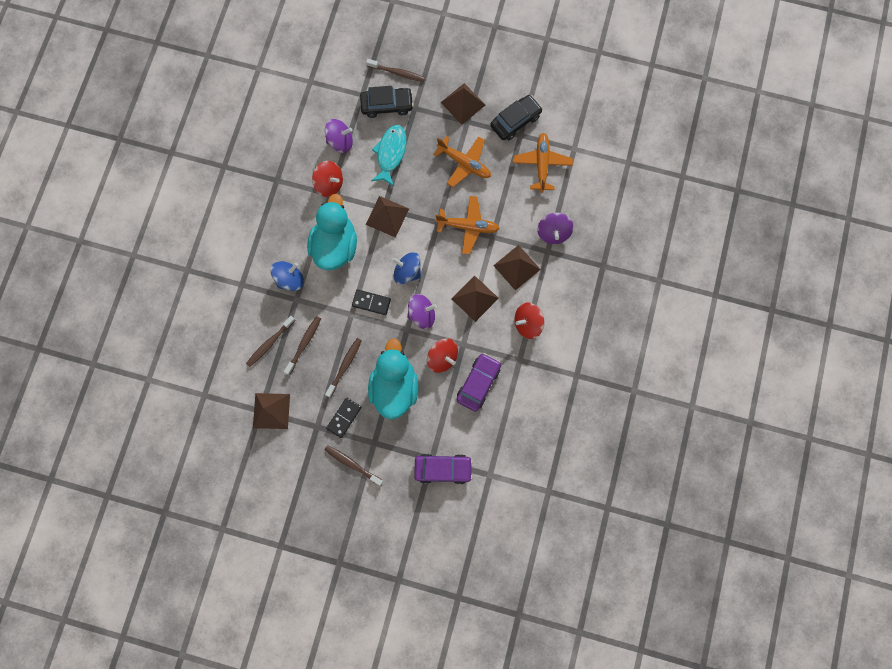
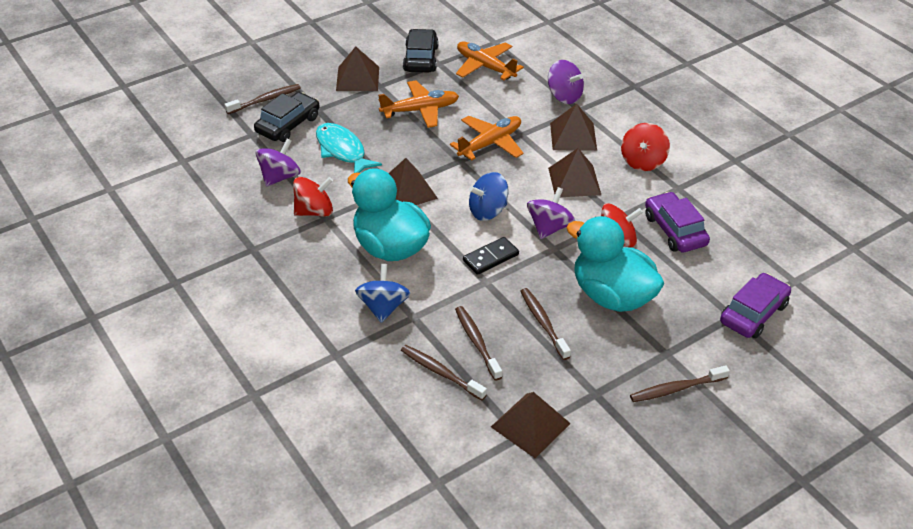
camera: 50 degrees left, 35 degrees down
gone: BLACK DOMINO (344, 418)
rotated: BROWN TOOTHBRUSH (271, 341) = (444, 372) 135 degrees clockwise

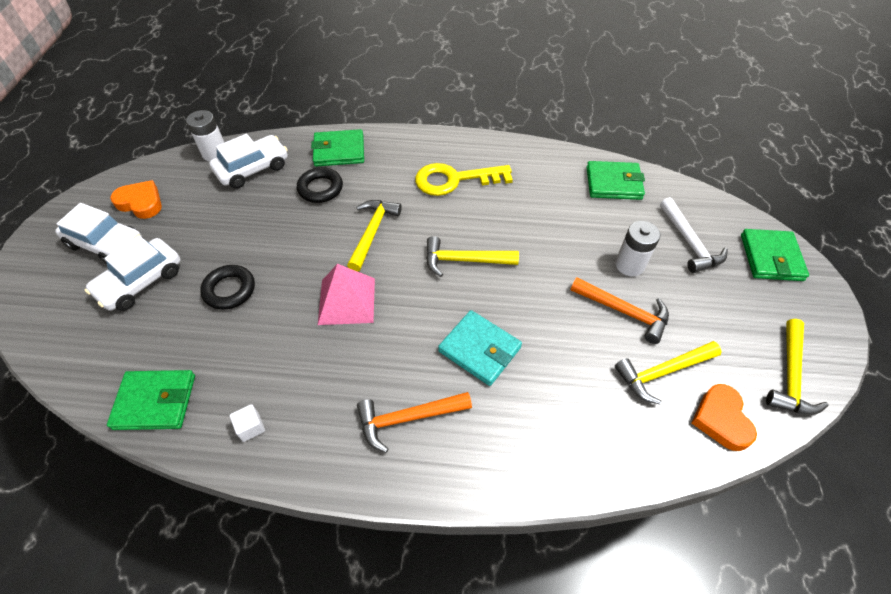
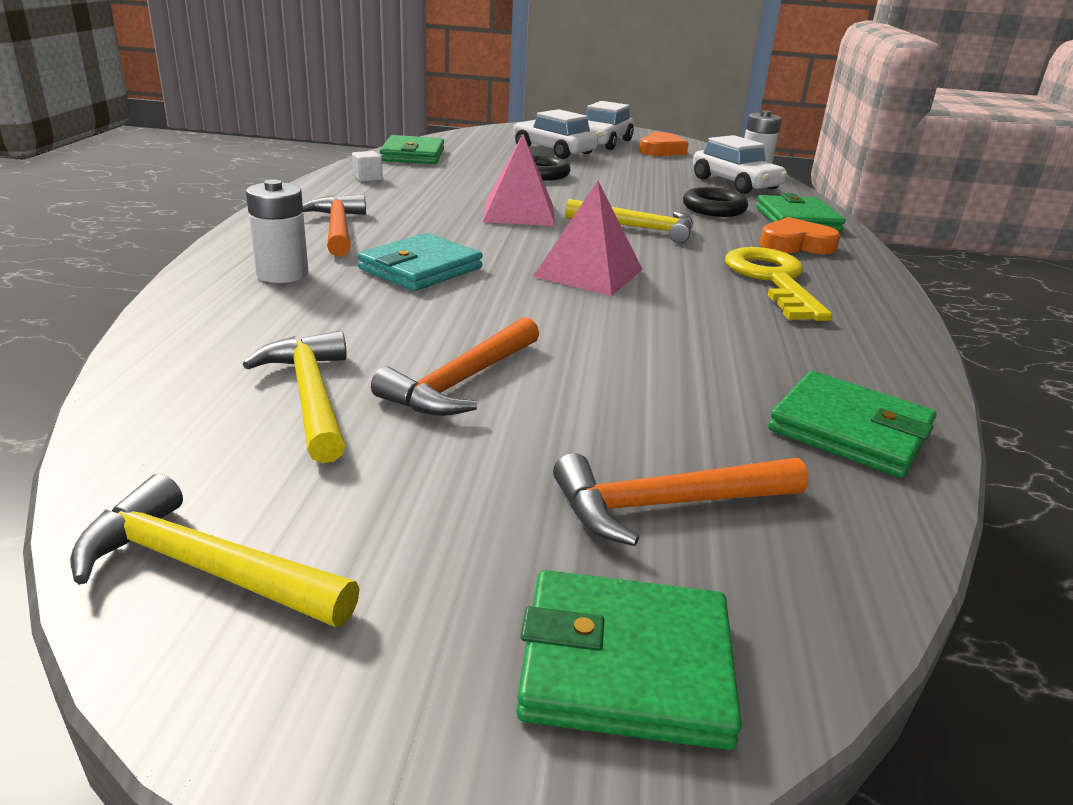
camera: 90 degrees right, 25 degrees down
shifted: WHITE BATTERY (637, 248) to (277, 231); ORANGE HEART (724, 417) to (800, 235)
swapped: YELLOW HAMMER (472, 256) to PINK PYRAMID (588, 238)
repainted: WHITE HAMMER (694, 235) to ORANGE HAMMER (680, 499)
rotated: GREEN WALLET (615, 180) = (852, 424) 60 degrees counterclockwise

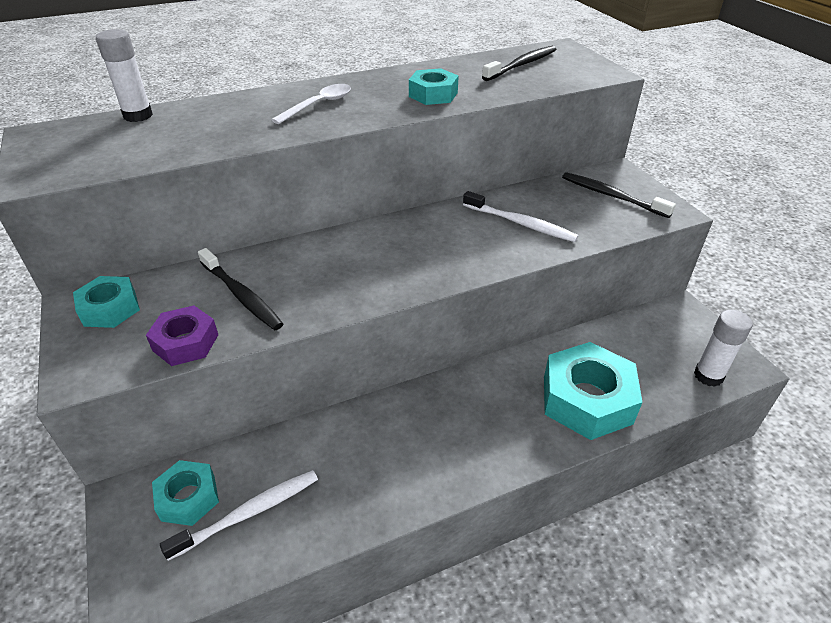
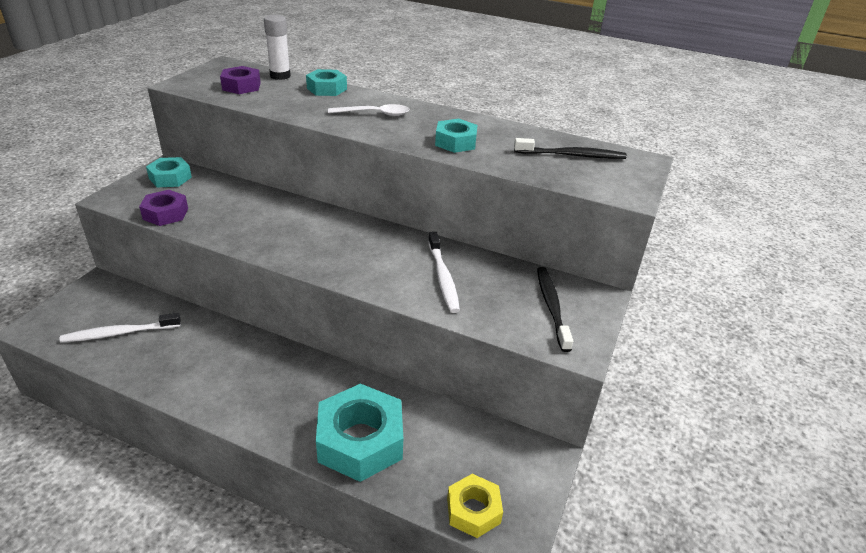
camera: 45 degrees right, 5 degrees down
gone: BLACK TOOTHBRUSH (240, 289)
new: PURPLE NUT (240, 80)
shifted: TURQUOISE NUT (185, 493) to (326, 82)
swapped: WHITE GLUE STICK (723, 348) to YELLOW NUT (475, 506)
rotated: WHITE TOOTHBRUSH (239, 515) = (120, 328) 150 degrees clockwise

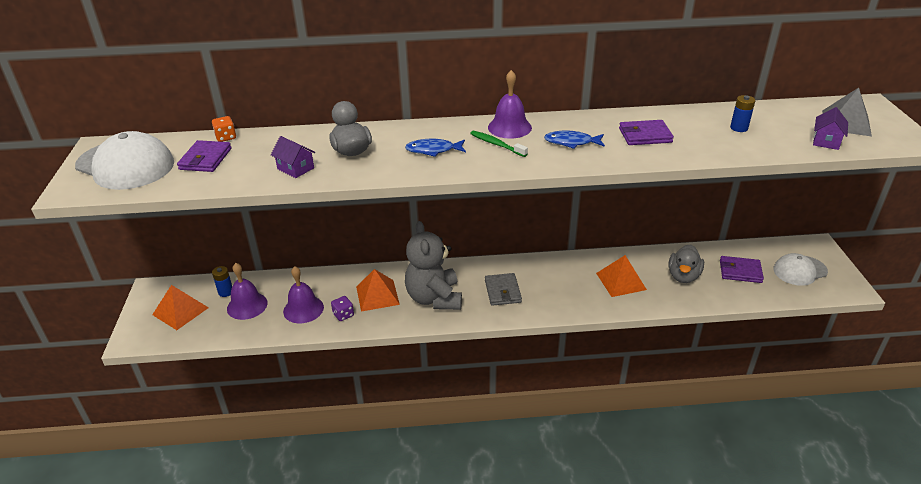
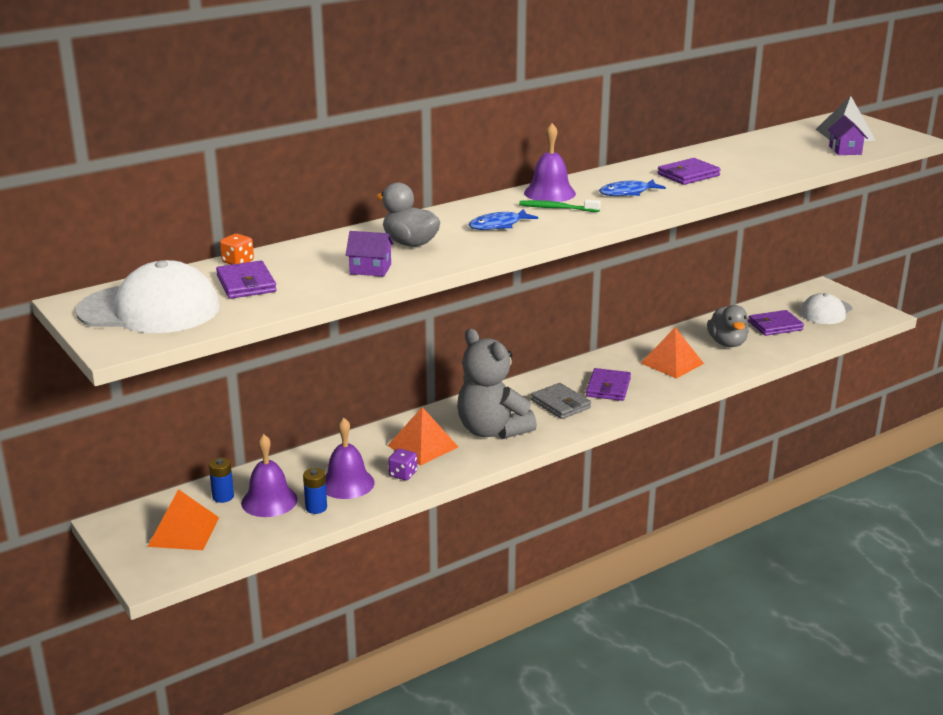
camera: 30 degrees left, 10 degrees down
new: PURPLE WALLET (608, 384)
shifted: BLUE BATTERY (742, 113) to (315, 491)

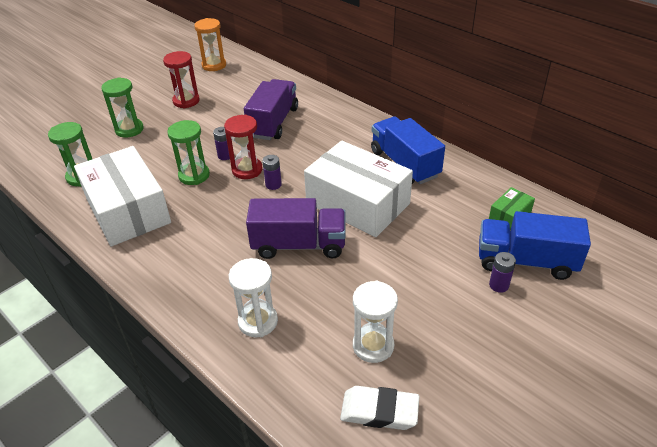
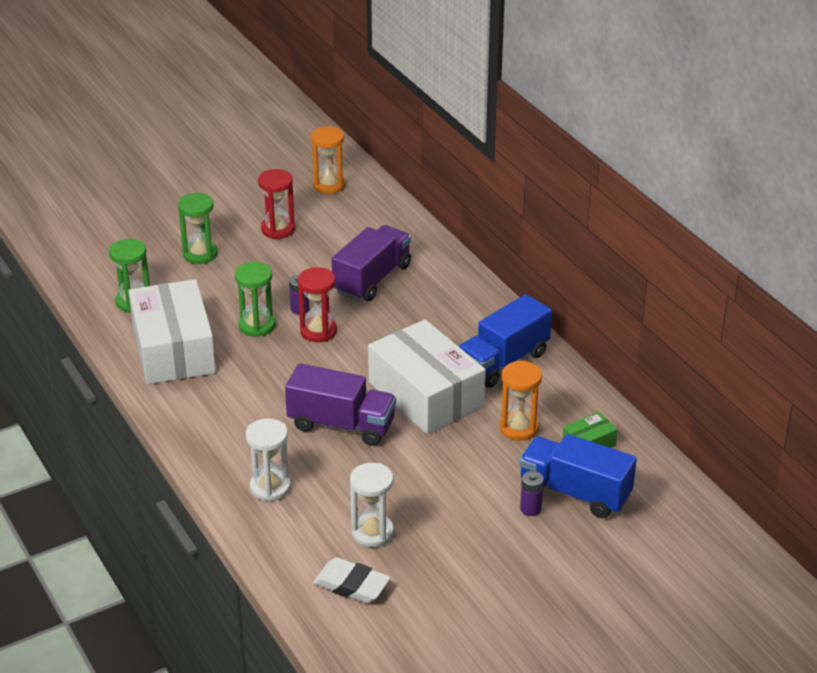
camera: 15 degrees right, 5 degrees down
gone: PURPLE BATTERY (272, 172)
new: ORANGE HOURGLASS (521, 400)
rotated: BLUE TRUCK (408, 150) = (505, 341) 120 degrees counterclockwise

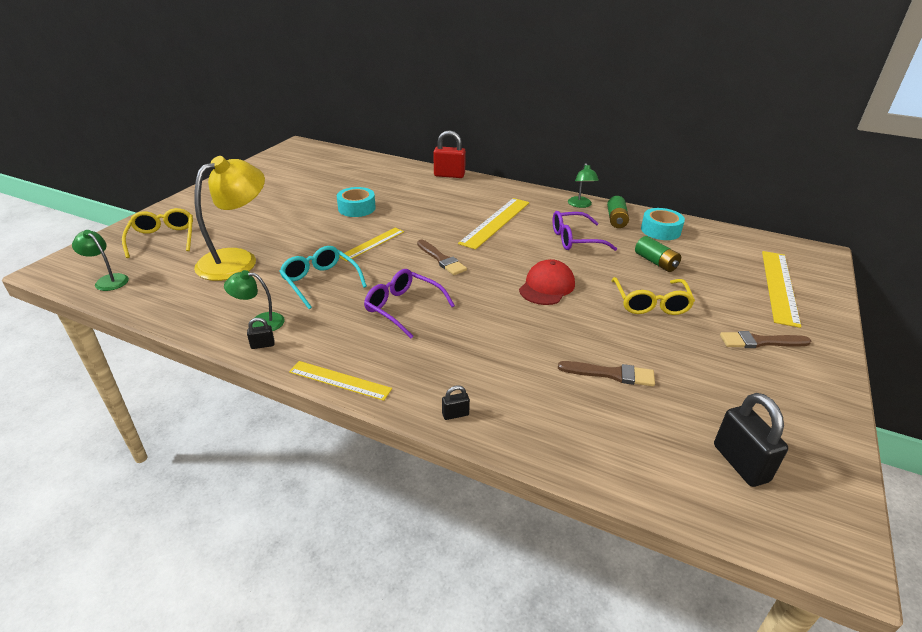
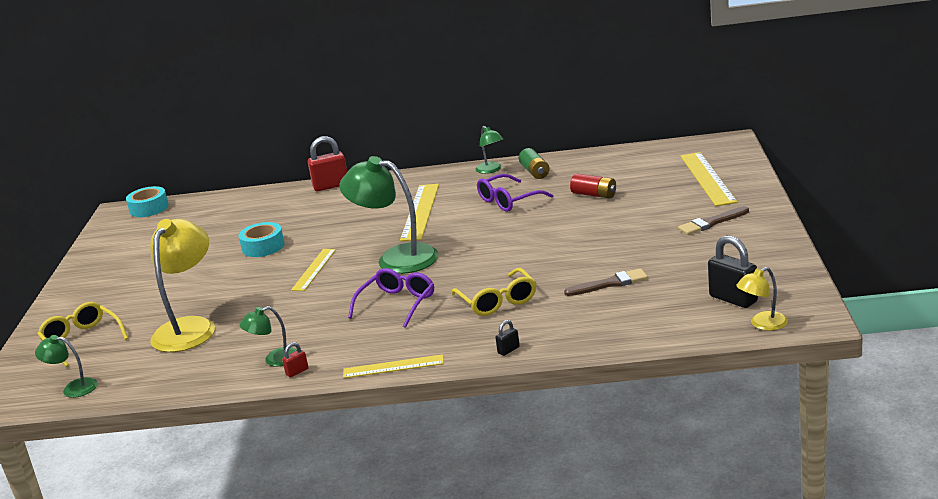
camera: 20 degrees left, 10 degrees down
gone: TURQUOISE GLASSES (323, 277); RED CAP (547, 282)
new: YELLOW LAMP (762, 299)
shifted: YELLOW GLASSES (653, 296) to (493, 292); TURQUOISE TAPE (663, 224) to (147, 201)
swapped: BROWN BRUSH (442, 257) to GREEN LAMP (389, 215)
repainted: BLACK PADLOCK (260, 333) to RED PADLOCK (295, 360); GREEN BATTERY (658, 254) to RED BATTERY (593, 186)
rotated: PURPLE GLASSES (409, 304) = (391, 298) 105 degrees clockwise

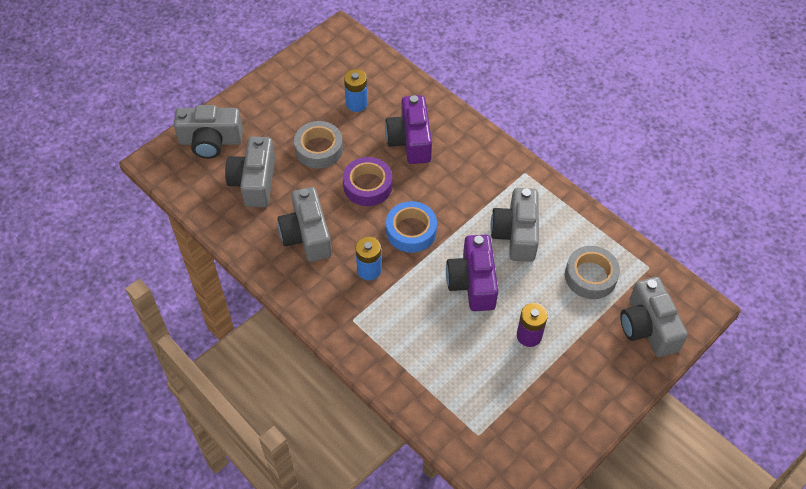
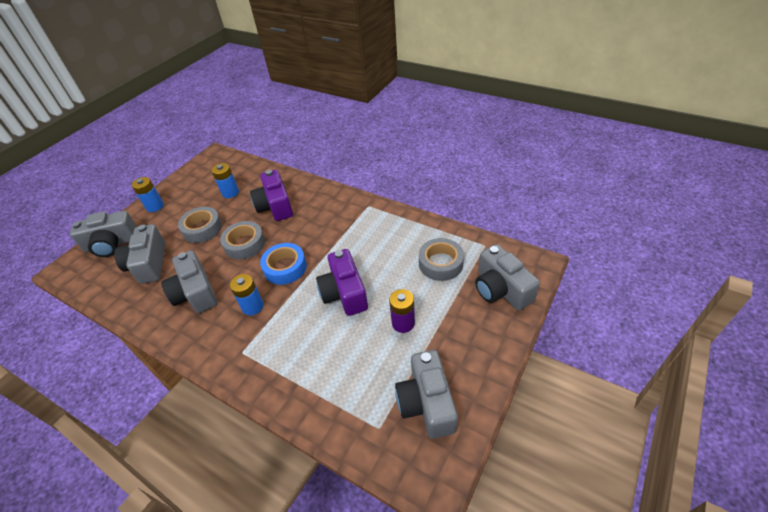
camera: 10 degrees left, 10 degrees down
new: BLUE BATTERY (148, 194)
shifted: GREY CAMERA (514, 225) to (426, 394)
repainted: PURPLE TAPE (367, 181) to GREY TAPE (242, 240)

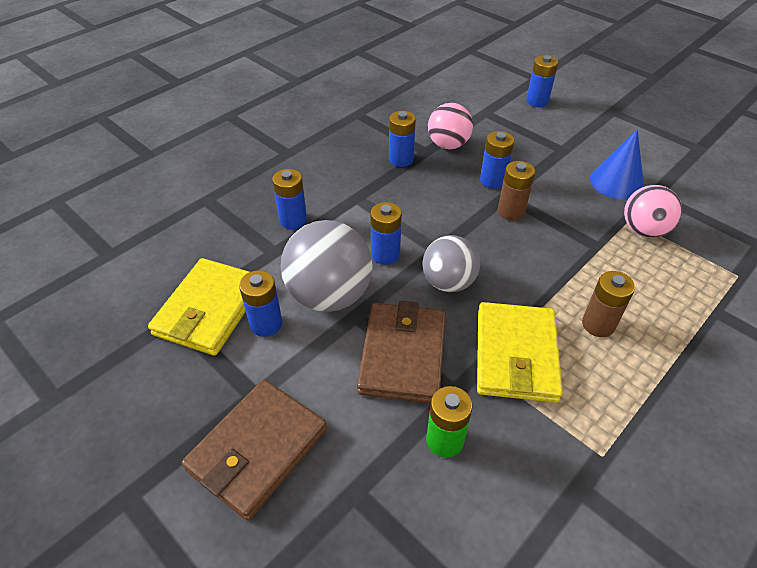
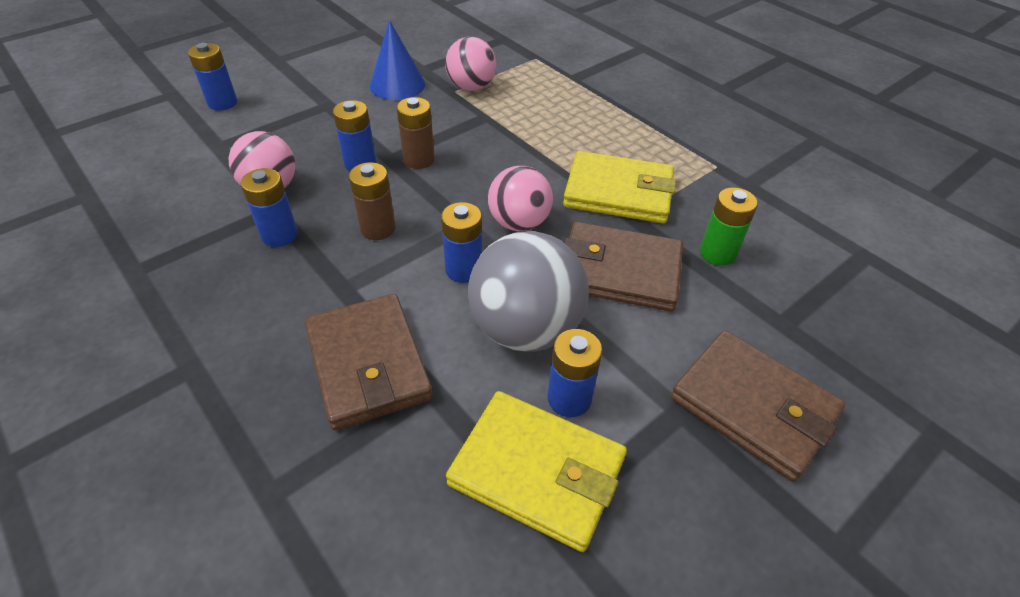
camera: 85 degrees left, 0 degrees up
shifted: BROWN BATTERY (608, 304) to (372, 201)
swapped: BLUE BATTERY (289, 199) to BROWN WALLET (369, 362)
repainted: GREY BALL (451, 263) to PINK BALL (520, 198)

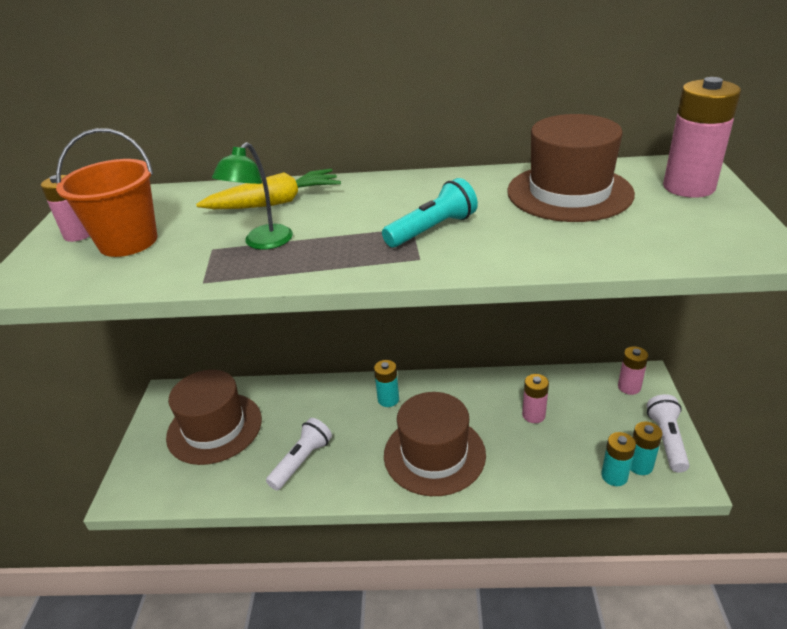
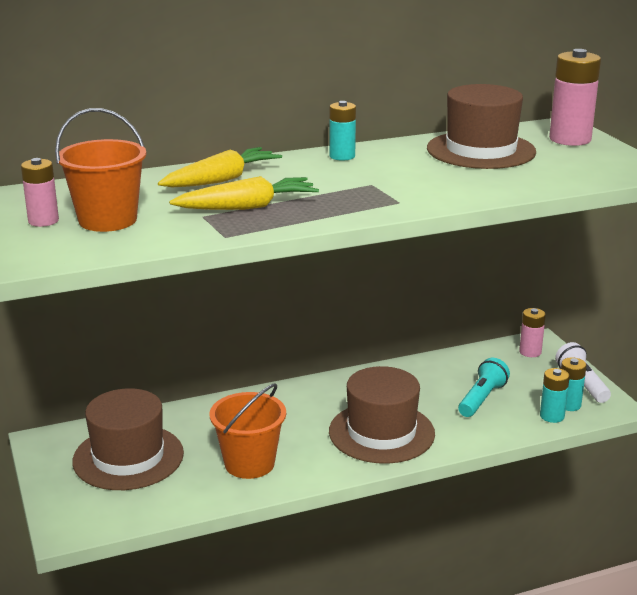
camera: 25 degrees left, 10 degrees down
gone: PINK BATTERY (535, 398)
shifted: TURQUOISE BATTERY (386, 383) to (342, 131); TURQUOISE FLASHLIGHT (430, 212) to (484, 387)
swapped: GREEN LAMP (252, 196) to YELLOW CARROT (244, 193); WHITE FLASHLIGHT (299, 454) to ORANGE BUCKET (248, 431)

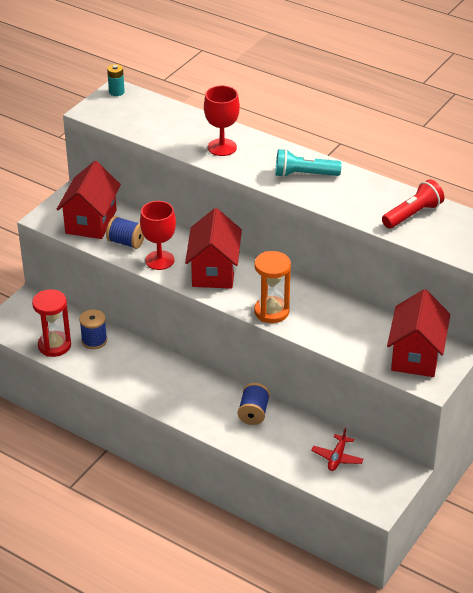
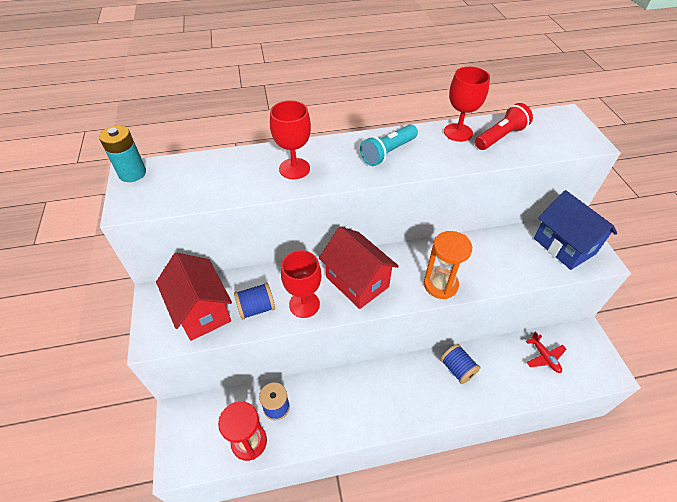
camera: 45 degrees left, 10 degrees up
new: RED GOBLET (467, 104)
repainted: RED HOUSE (418, 333) to BLUE HOUSE (575, 230)
rotated: RED FLASHLIGHT (413, 203) = (504, 126) 45 degrees clockwise
scaled: TURQUOISE BATTERY (116, 80) = (122, 153) x1.52

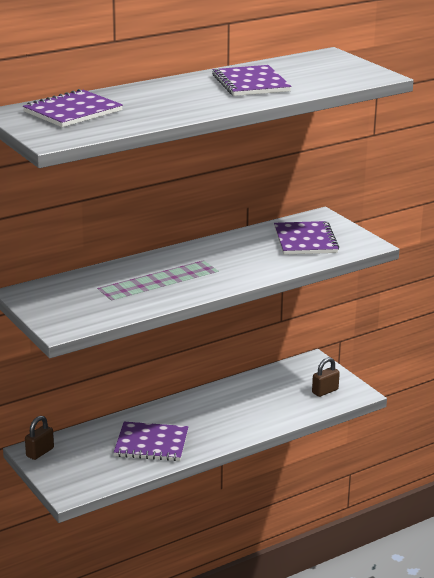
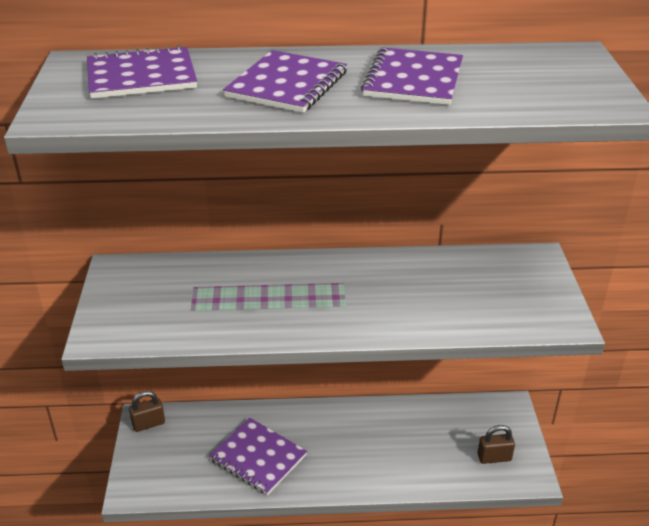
camera: 30 degrees right, 10 degrees up
shifted: PURPLE NOTEBOOK (306, 238) to (285, 81)

